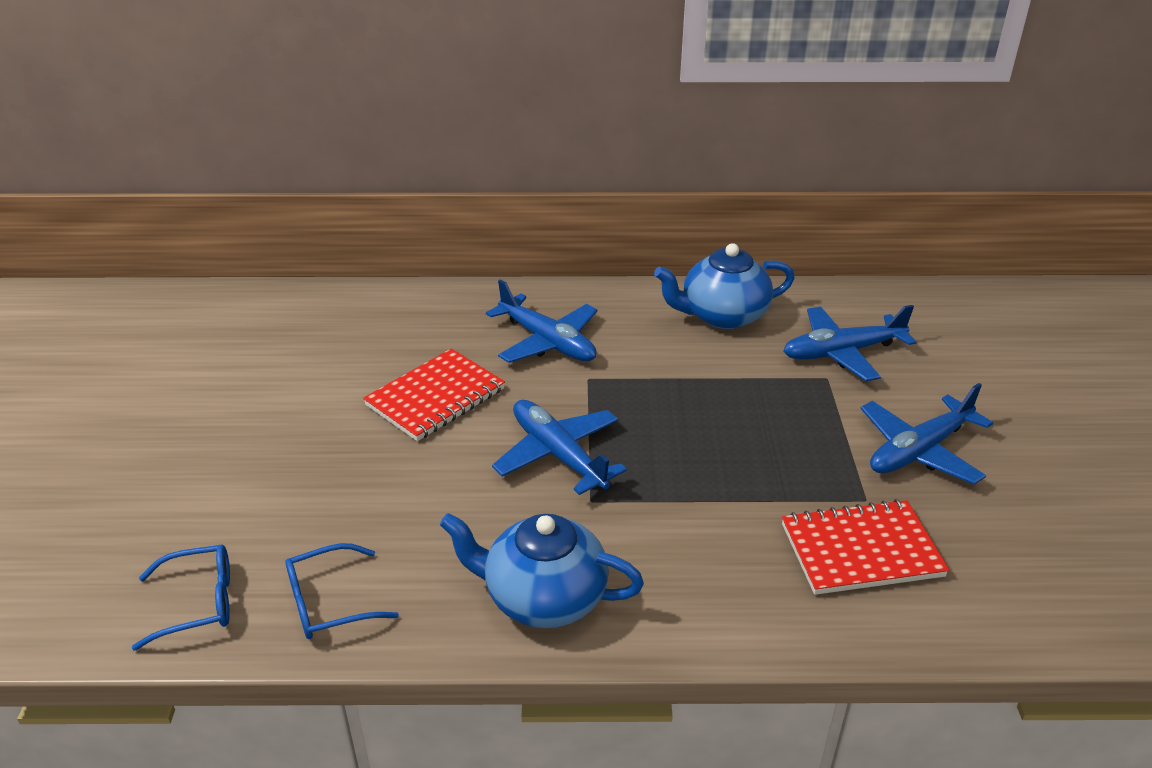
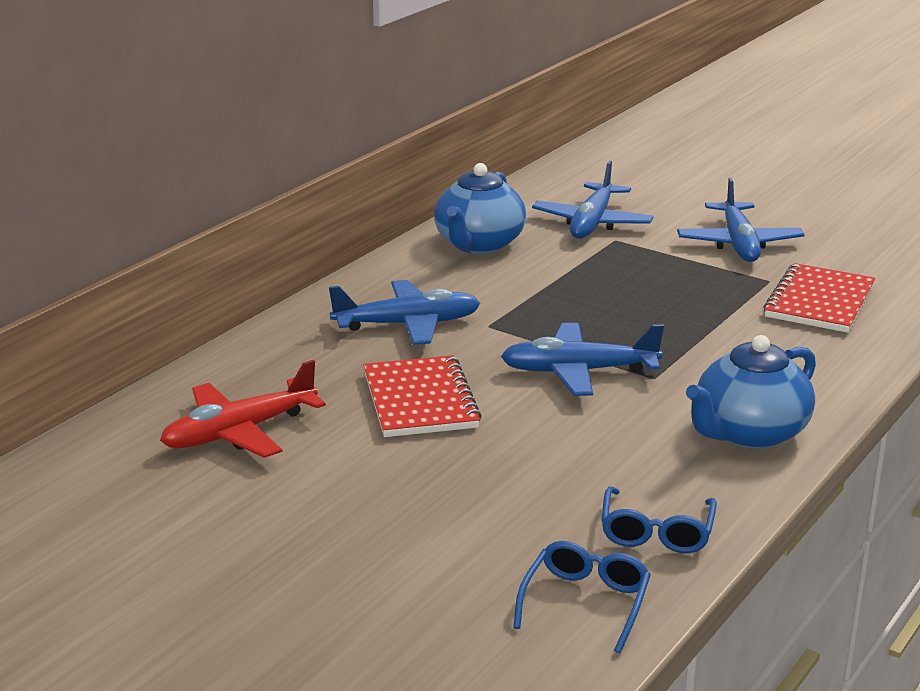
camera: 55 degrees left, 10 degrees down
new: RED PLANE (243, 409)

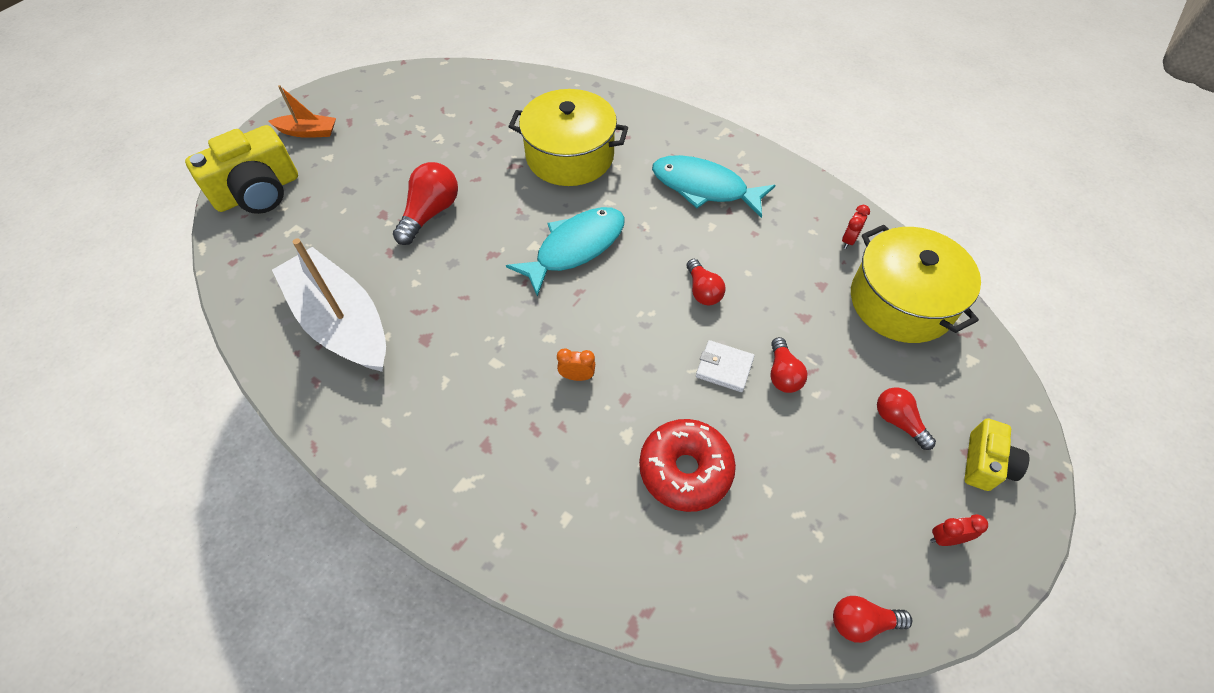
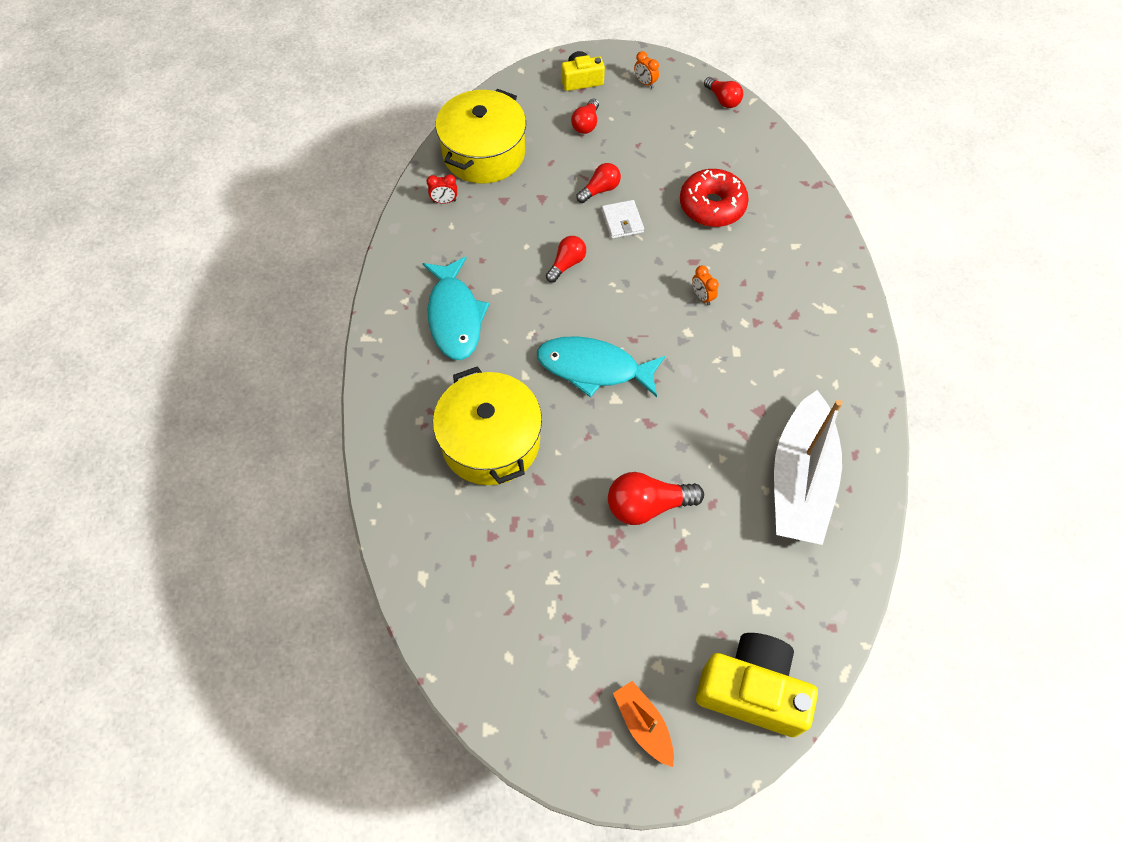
camera: 125 degrees left, 5 degrees up
repainted: RED CLOCK (959, 530) to ORANGE CLOCK (646, 69)

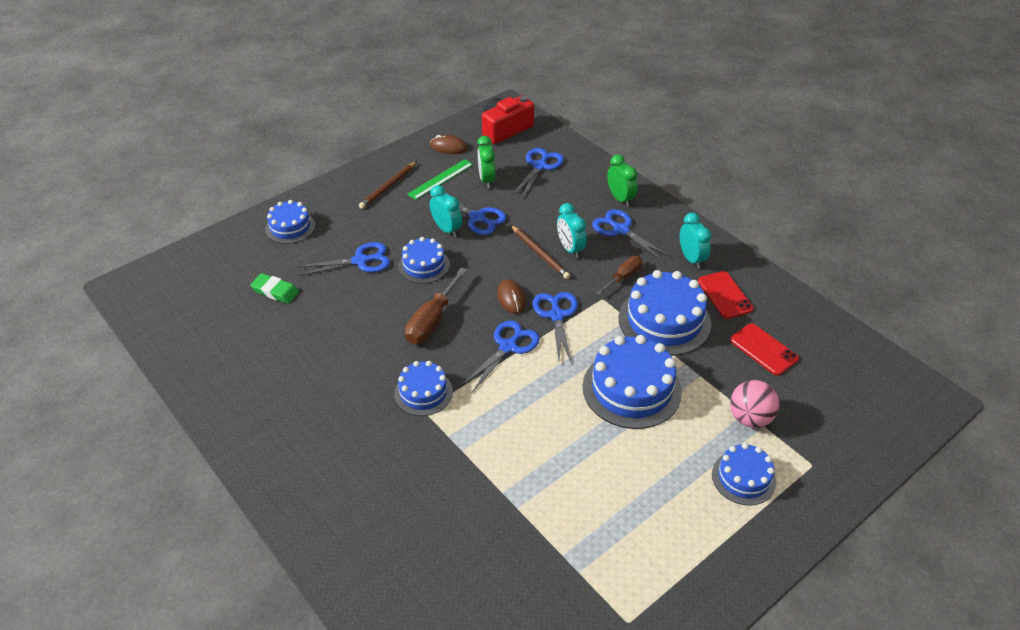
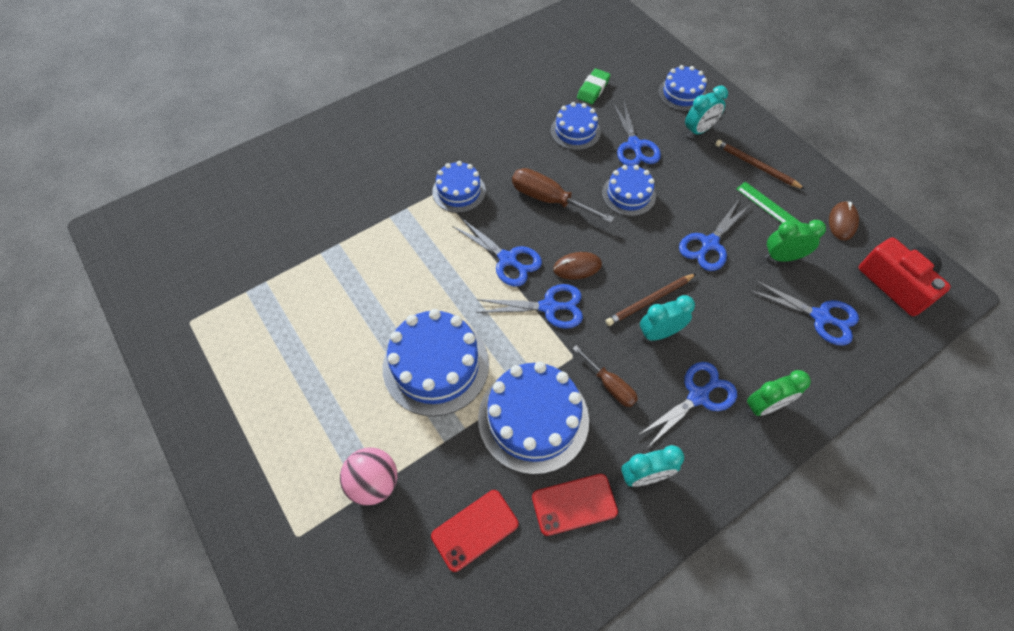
camera: 95 degrees right, 15 degrees up
shifted: TURQUOISE CLOCK (446, 211) to (706, 111); BLUE CAKE (744, 474) to (576, 126)

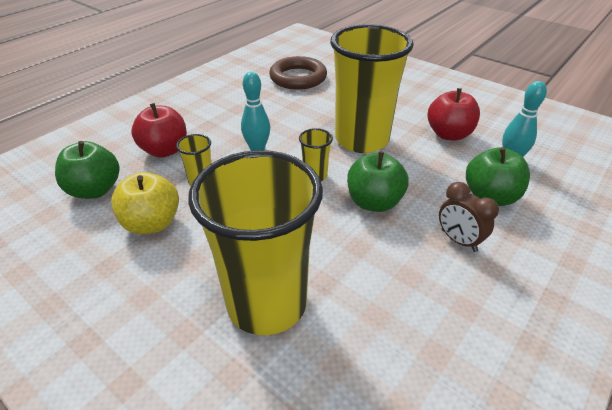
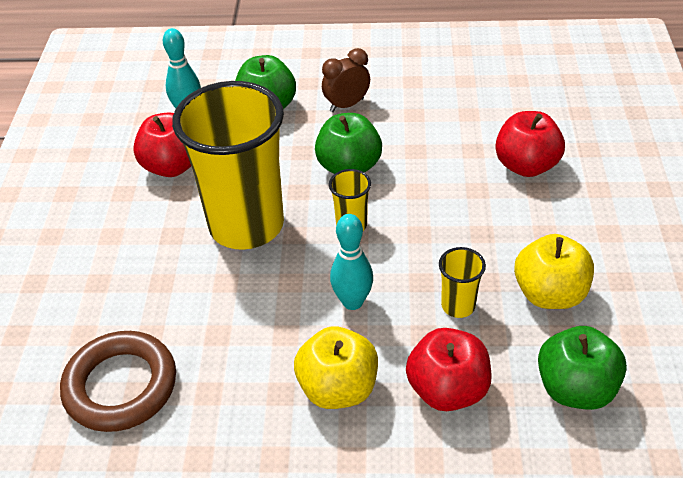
camera: 125 degrees left, 5 degrees up
new: YELLOW APPLE (336, 367)
swapped: YELLOW CUP (255, 242) to RED APPLE (530, 144)
rotated: BROWN CLOCK (469, 217) = (346, 80) 135 degrees counterclockwise

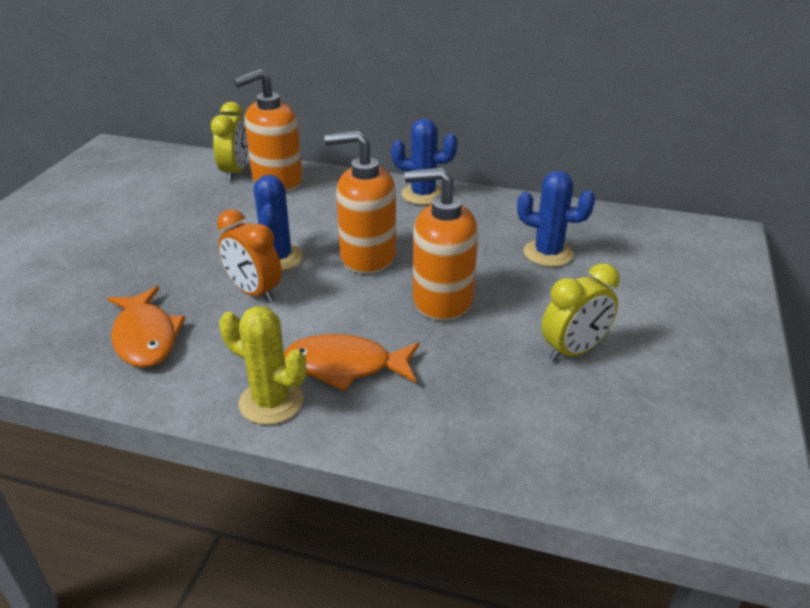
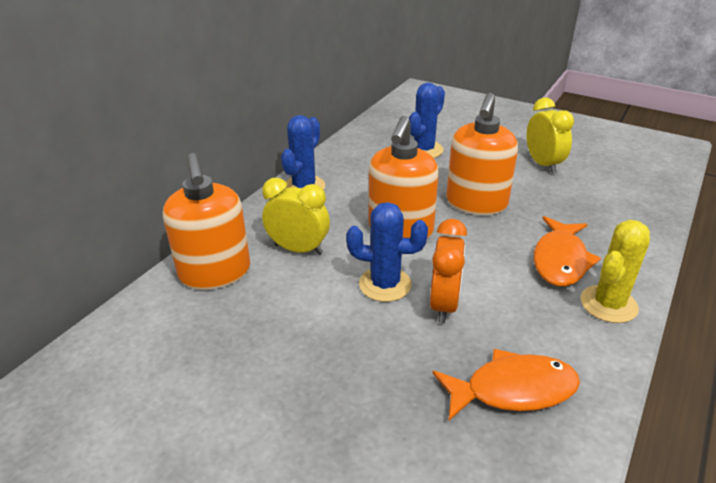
camera: 75 degrees left, 0 degrees up
shifted: YELLOW CLOCK (229, 141) to (296, 216)
rotated: ORANGE CLOCK (249, 256) = (448, 271) 45 degrees counterclockwise

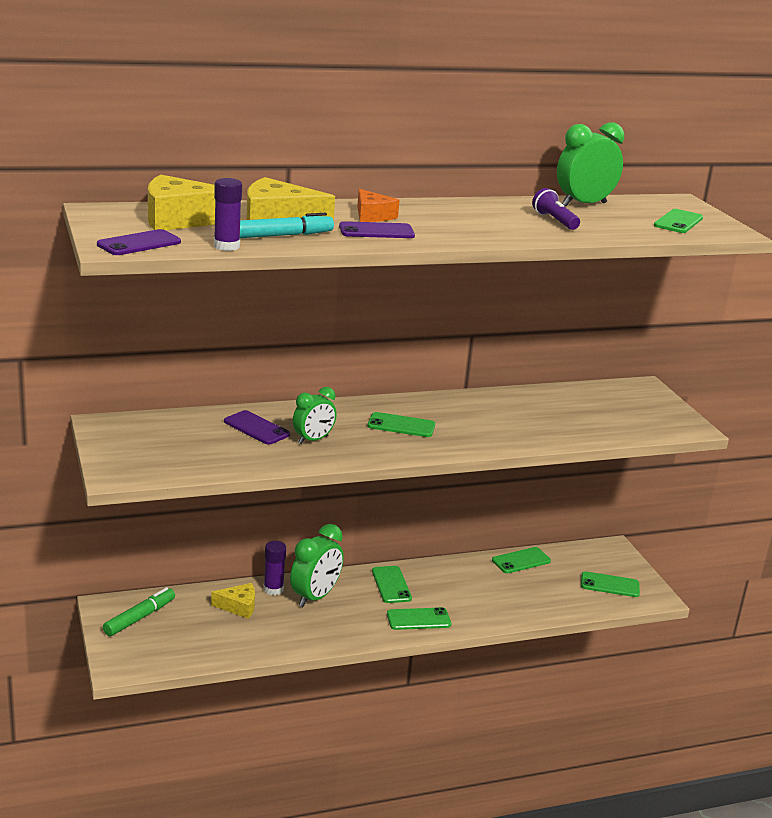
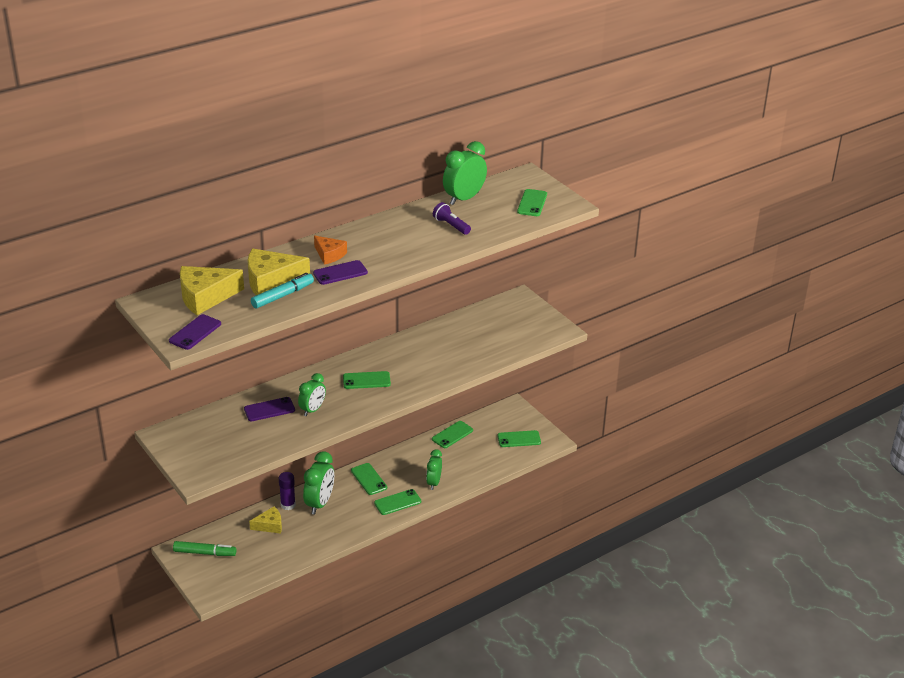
camera: 15 degrees left, 10 degrees up
gone: PURPLE GLUE STICK (228, 214)
new: GREEN CLOCK (434, 469)
rotated: GREEN MARKER (139, 611) = (204, 548) 75 degrees clockwise; PURPLE PHONE (257, 427) = (269, 409) 45 degrees counterclockwise

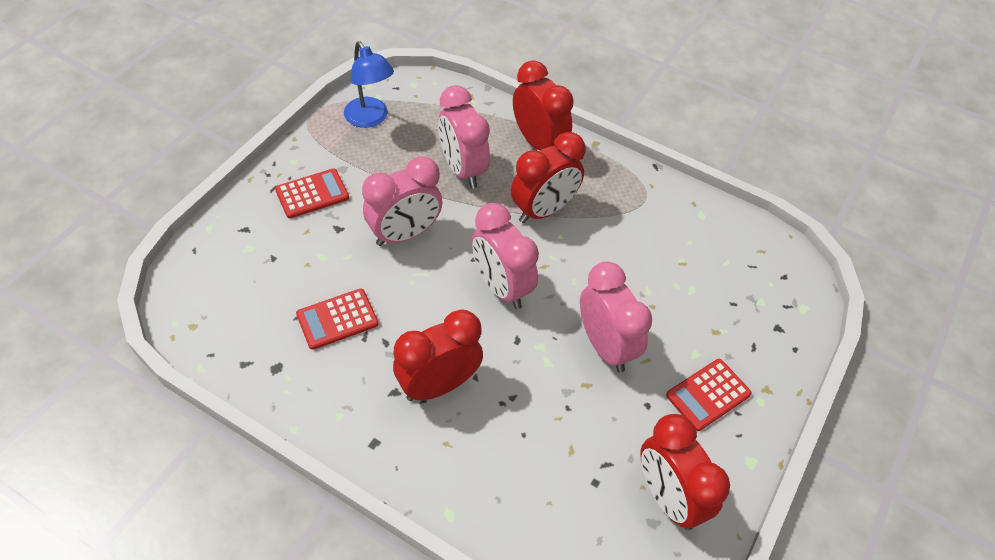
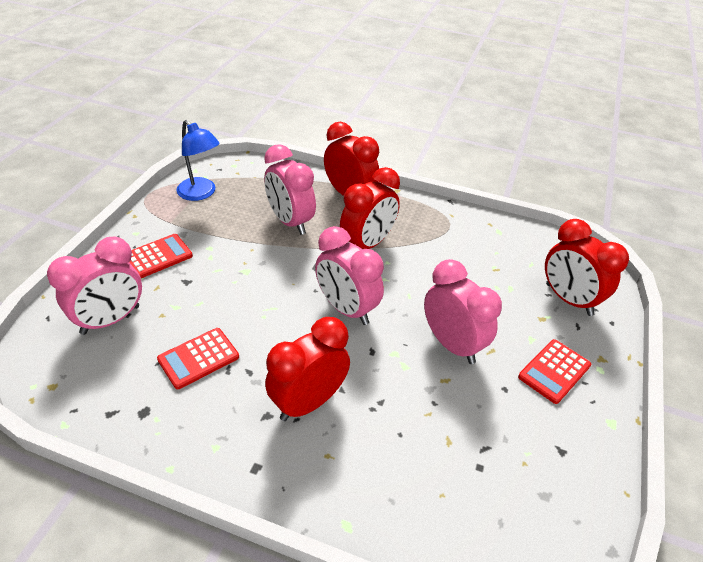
camera: 10 degrees left, 10 degrees down
shifted: PINK CLOCK (402, 201) to (94, 286); RED CLOCK (685, 472) to (587, 267)

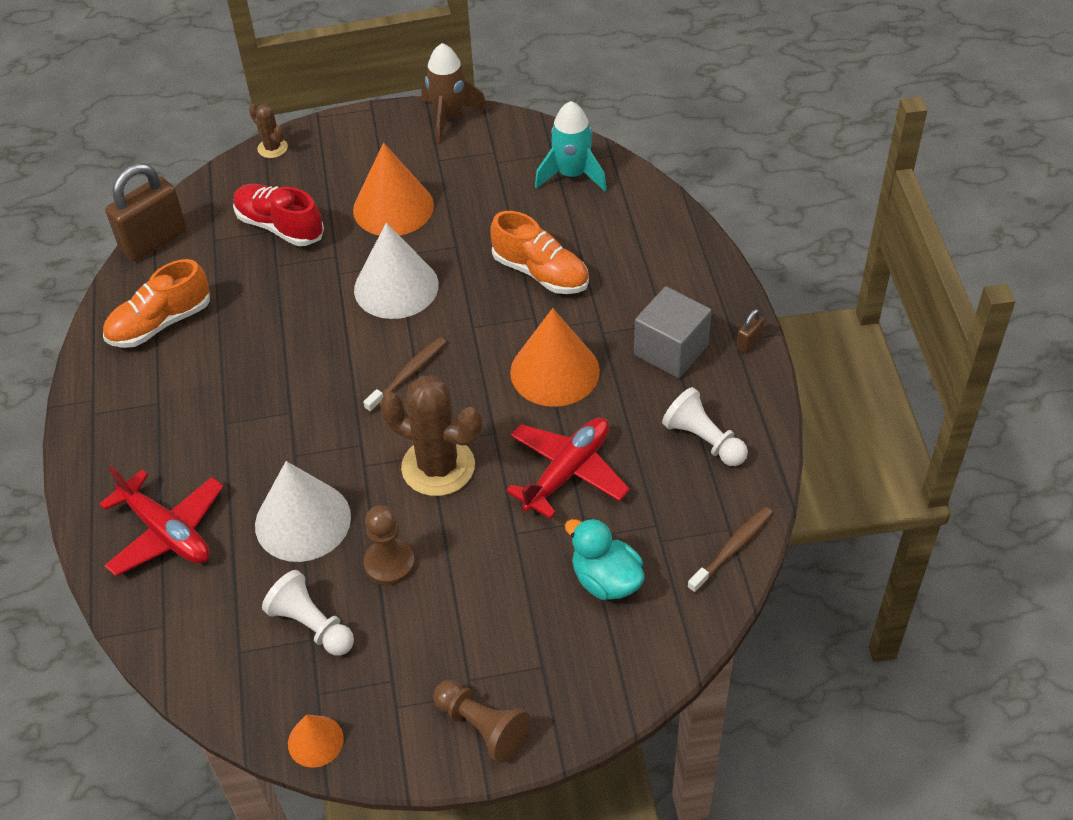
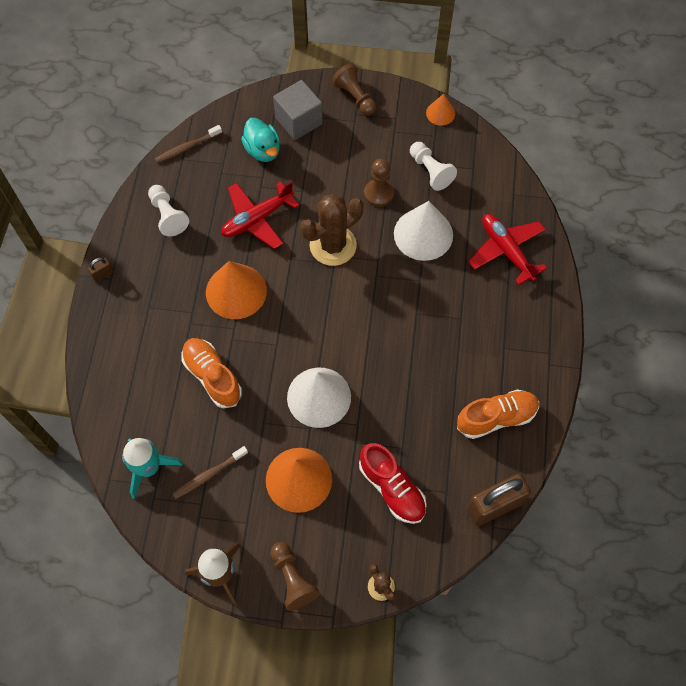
camera: 165 degrees left, 15 degrees up
new: BROWN PAWN (295, 576)
shifted: BROWN TOOTHBRUSH (404, 375) to (210, 472); GREY CUBE (673, 332) to (298, 110)
rotated: BROWN CACTUS (431, 436) = (332, 230) 75 degrees counterclockwise

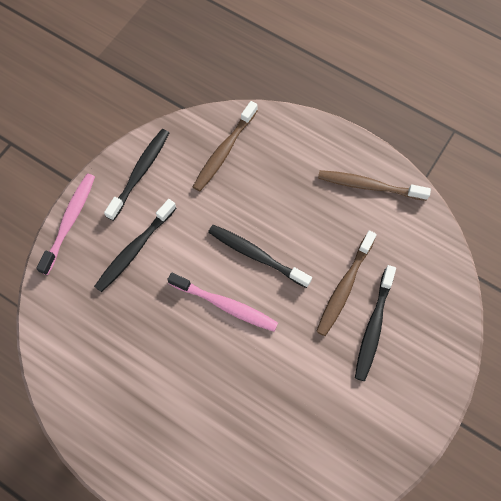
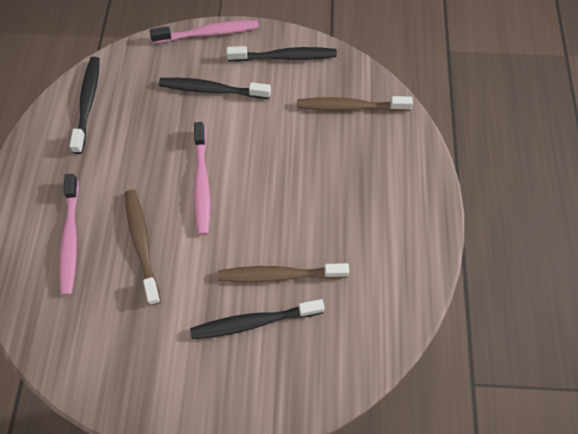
camera: 60 degrees right, 5 degrees down
new: PINK TOOTHBRUSH (69, 235)
shifted: BLACK TOOTHBRUSH (260, 256) to (85, 105); BROWN TOOTHBRUSH (374, 185) to (143, 247)

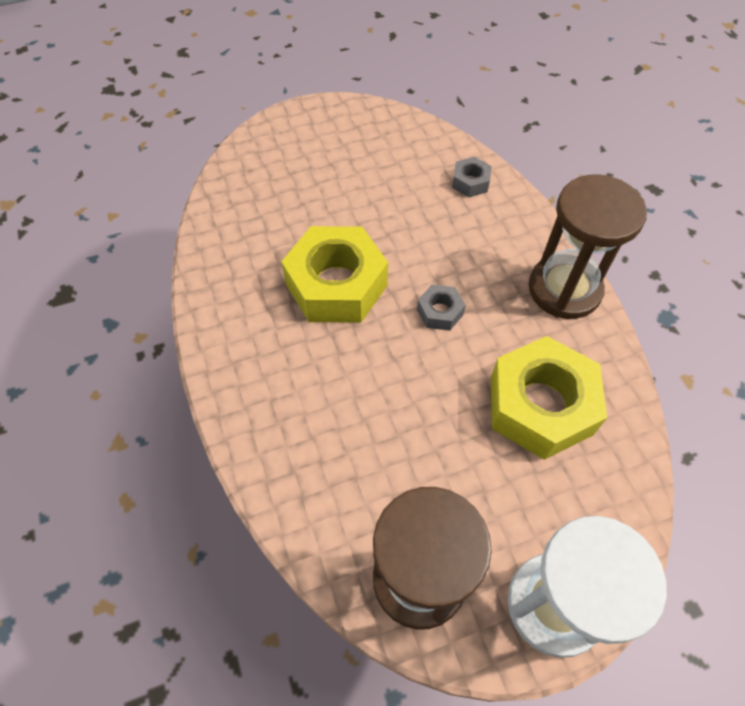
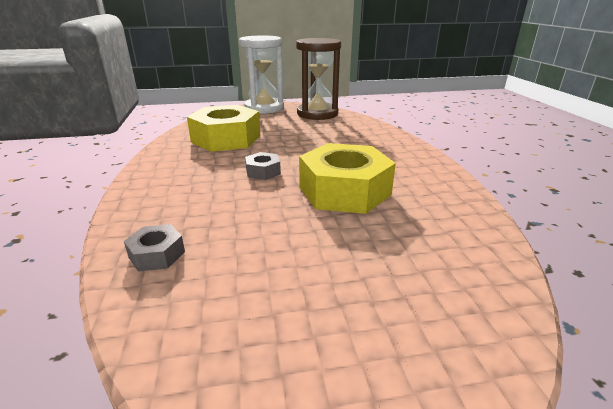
camera: 170 degrees left, 30 degrees down
gone: BROWN HOURGLASS (587, 247)

